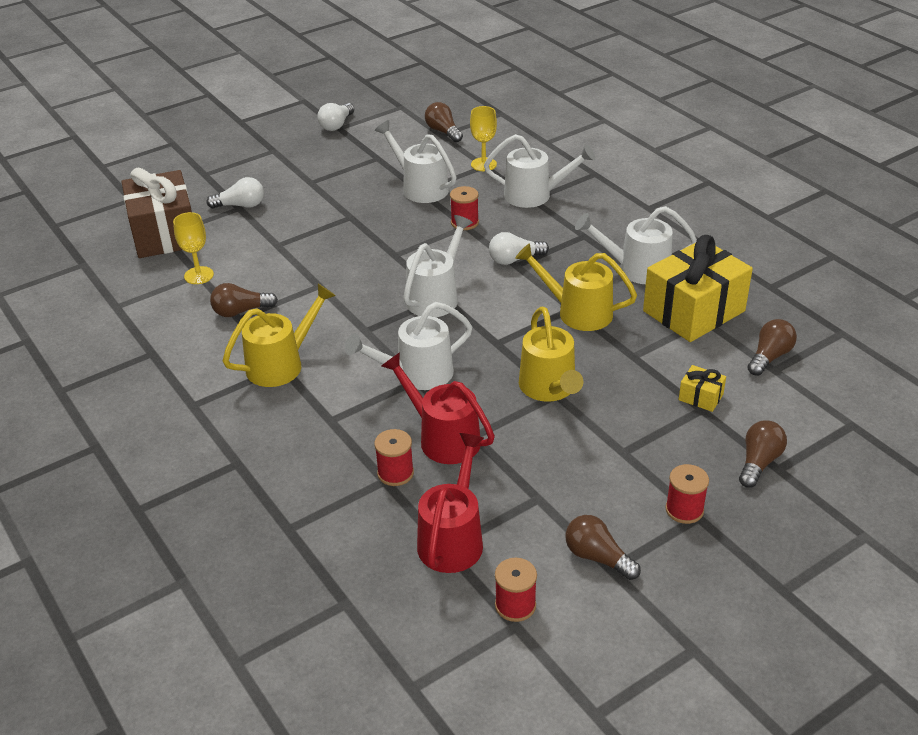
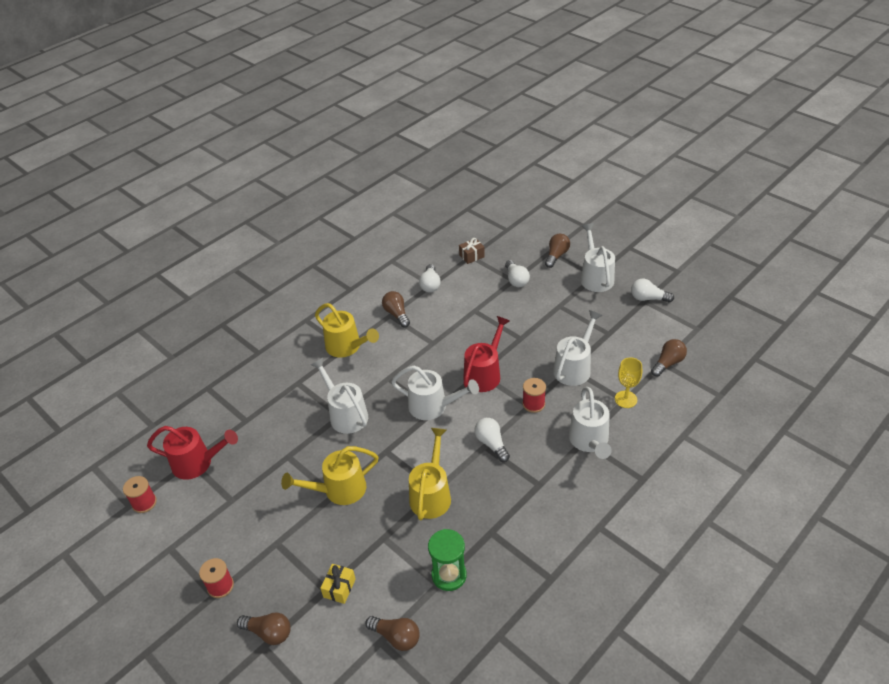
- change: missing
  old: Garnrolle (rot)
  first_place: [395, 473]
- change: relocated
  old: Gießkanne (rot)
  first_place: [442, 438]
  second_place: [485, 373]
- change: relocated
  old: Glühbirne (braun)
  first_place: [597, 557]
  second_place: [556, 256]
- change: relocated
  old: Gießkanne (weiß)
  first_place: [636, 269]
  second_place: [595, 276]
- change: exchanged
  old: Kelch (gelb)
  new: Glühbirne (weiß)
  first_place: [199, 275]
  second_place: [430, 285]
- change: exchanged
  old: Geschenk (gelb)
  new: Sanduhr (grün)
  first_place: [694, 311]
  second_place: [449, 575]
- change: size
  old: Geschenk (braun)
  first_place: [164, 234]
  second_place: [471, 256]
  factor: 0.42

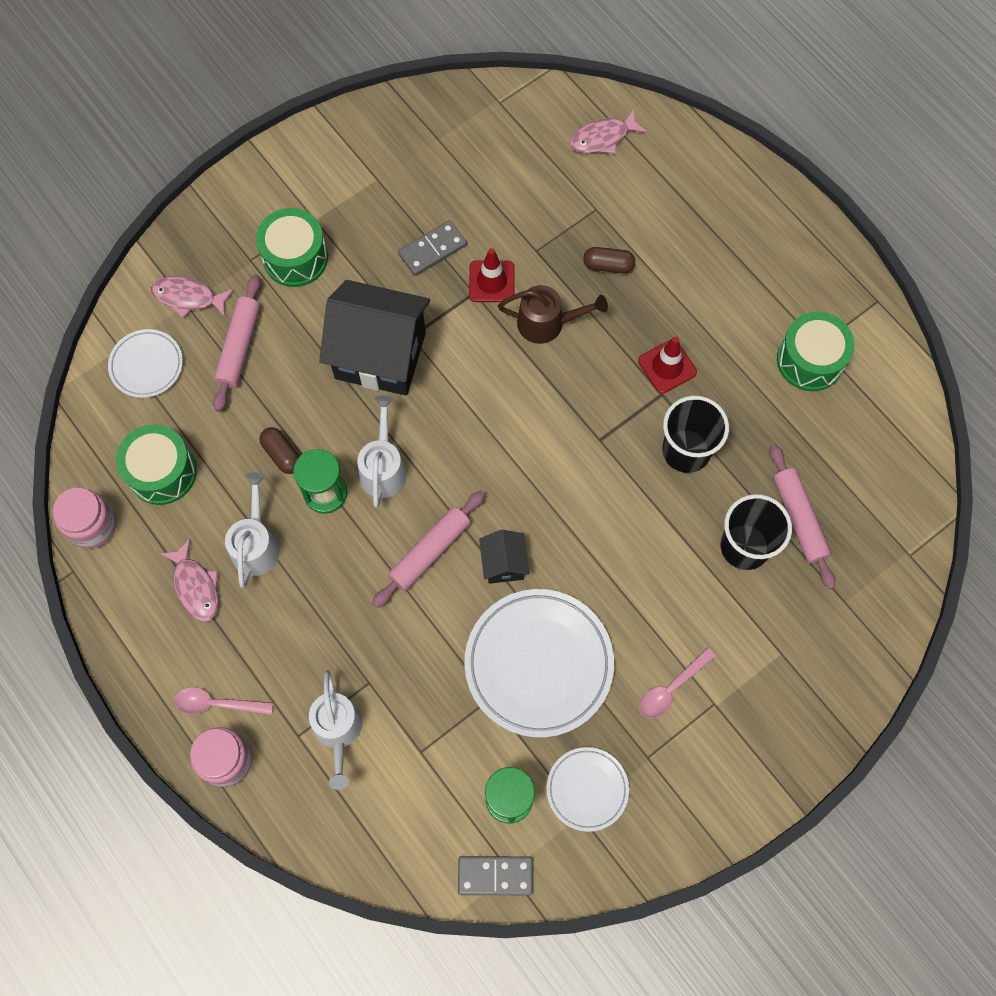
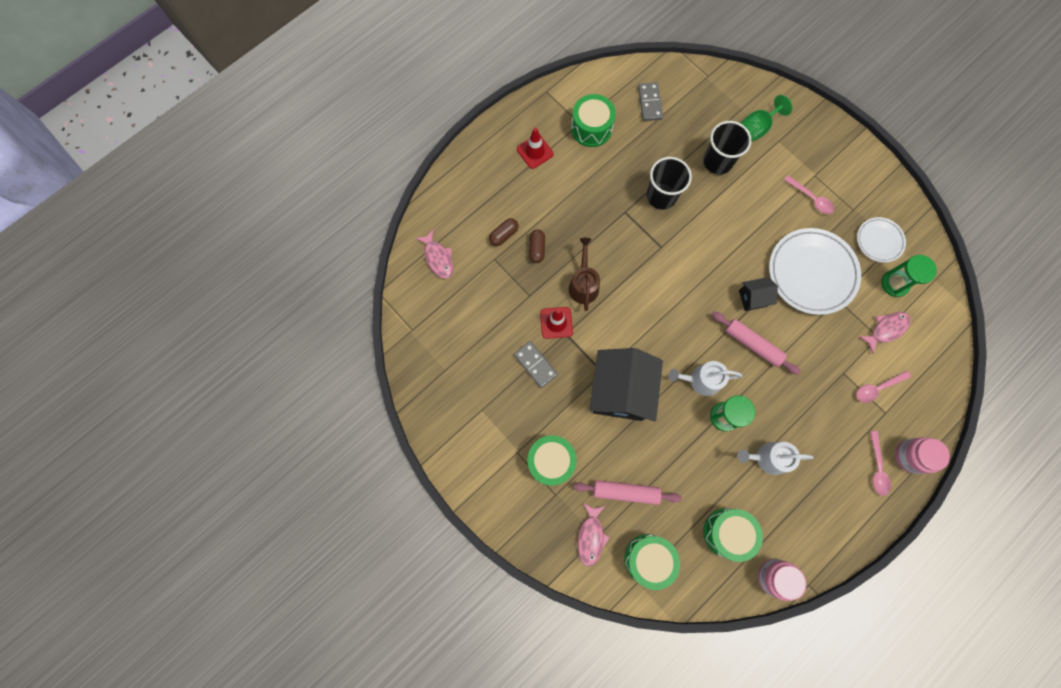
- change: missing
  old: Nudelholz (rosa)
  first_place: [799, 519]
- change: appeared
  new: Kelch (grün)
  second_place: [757, 128]
- change: relocated
  old: Fisch (rosa)
  first_place: [196, 586]
  second_place: [886, 329]
- change: relocated
  old: Kapsel (braun)
  first_place: [282, 454]
  second_place: [504, 235]
- change: relocated
  old: Dominostein (grau)
  first_place: [495, 875]
  second_place: [649, 103]
- change: relocated
  old: Leitkegel (rot)
  first_place: [667, 366]
  second_place: [535, 152]
- change: exchanged
  old: Teller (weiß)
  new: Trommel (grün)
  first_place: [146, 365]
  second_place: [648, 559]
- change: exchanged
  old: Gießkanne (weiß)
  new: Löffel (rosa)
  first_place: [338, 731]
  second_place: [877, 388]

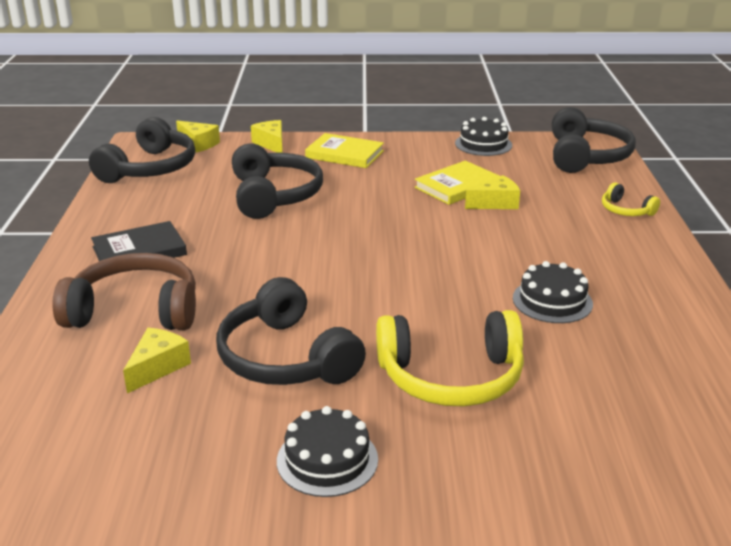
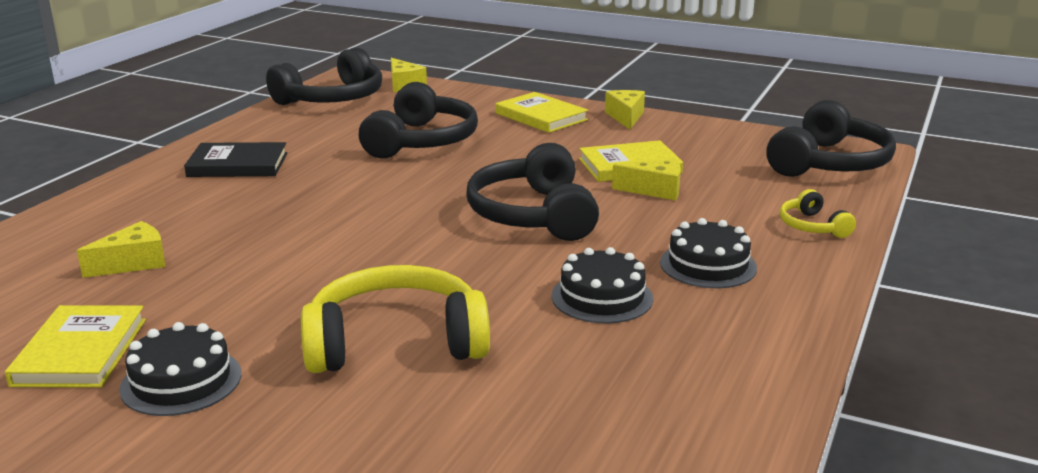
- change: missing
  old: Kopfhörer (braun)
  first_place: [135, 310]
- change: appeared
  new: Buch (gelb)
  second_place: [80, 352]
- change: relocated
  old: Kopfhörer (schwarz)
  first_place: [285, 358]
  second_place: [533, 215]
- change: relocated
  old: Käse (gelb)
  first_place: [271, 144]
  second_place: [626, 117]
- change: relocated
  old: Kuchen (schwarz)
  first_place: [483, 144]
  second_place: [708, 265]
- change: spun
  old: Kopfhörer (gelb)
  first_place: [451, 377]
  second_place: [395, 342]
  degrees: 150

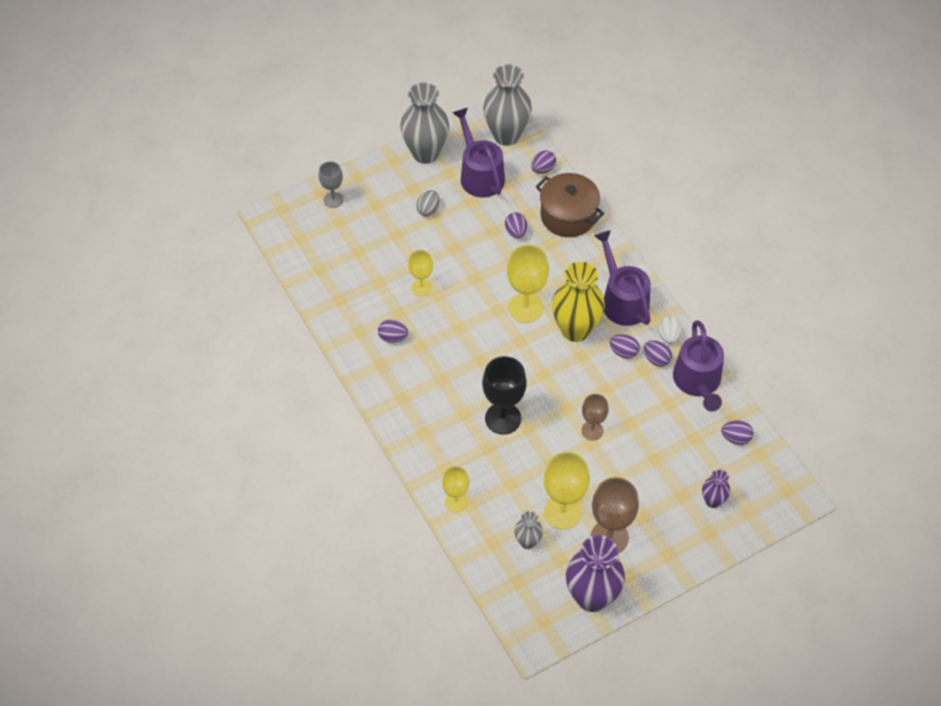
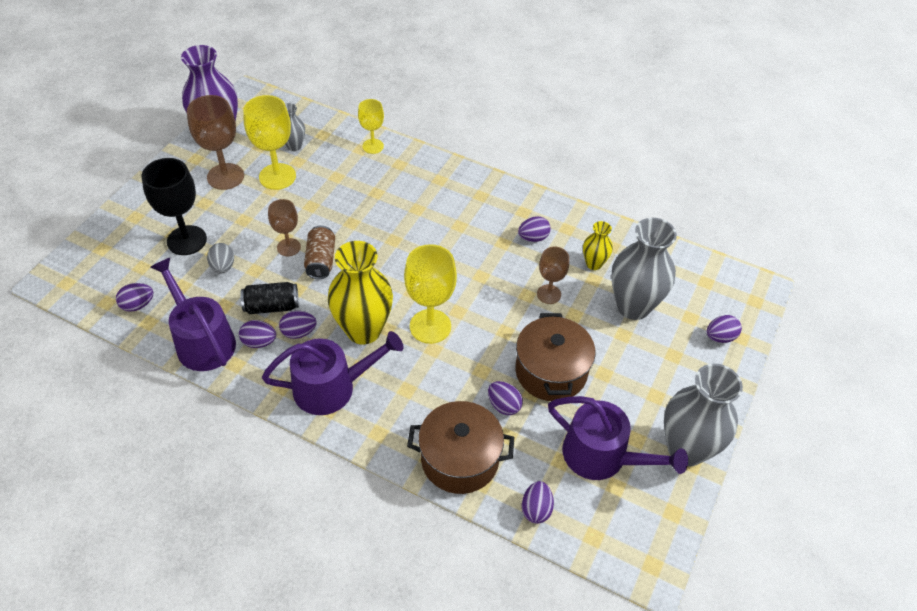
- change: missing
  old: Ei (weiß)
  first_place: [668, 336]
- change: missing
  old: Vase (lila)
  first_place: [712, 501]
- change: appeared
  new: Dose (schwarz)
  second_place: [272, 306]
- change: appeared
  new: Dose (braun)
  second_place: [321, 260]
- change: appeared
  new: Kochtopf (braun)
  second_place: [551, 372]
- change: appeared
  new: Vase (gelb)
  second_place: [594, 264]
- change: relocated
  old: Ei (grau)
  first_place: [428, 210]
  second_place: [223, 267]
- change: relocated
  old: Kelch (schwarz)
  first_place: [503, 418]
  second_place: [187, 240]
- change: relocated
  old: Vase (grau)
  first_place: [506, 135]
  second_place: [633, 306]
- change: exchanged
  old: Kelch (grau)
  new: Ei (lila)
  first_place: [333, 200]
  second_place: [720, 337]
- change: colour
  old: Kelch (gelb)
  new: Kelch (braun)
  first_place: [421, 288]
  second_place: [549, 294]
- change: spun
  old: Gießkanne (lila)
  first_place: [622, 300]
  second_place: [332, 387]
  degrees: -45

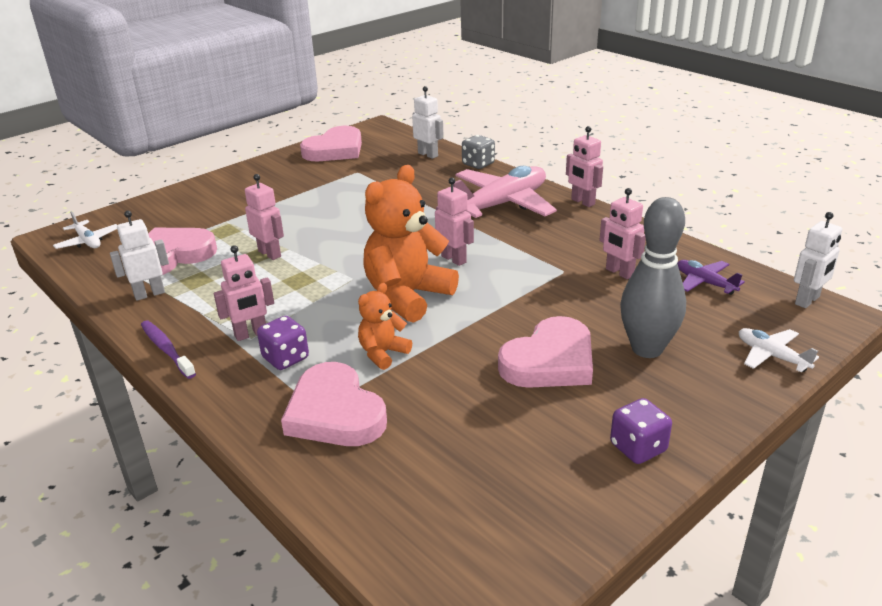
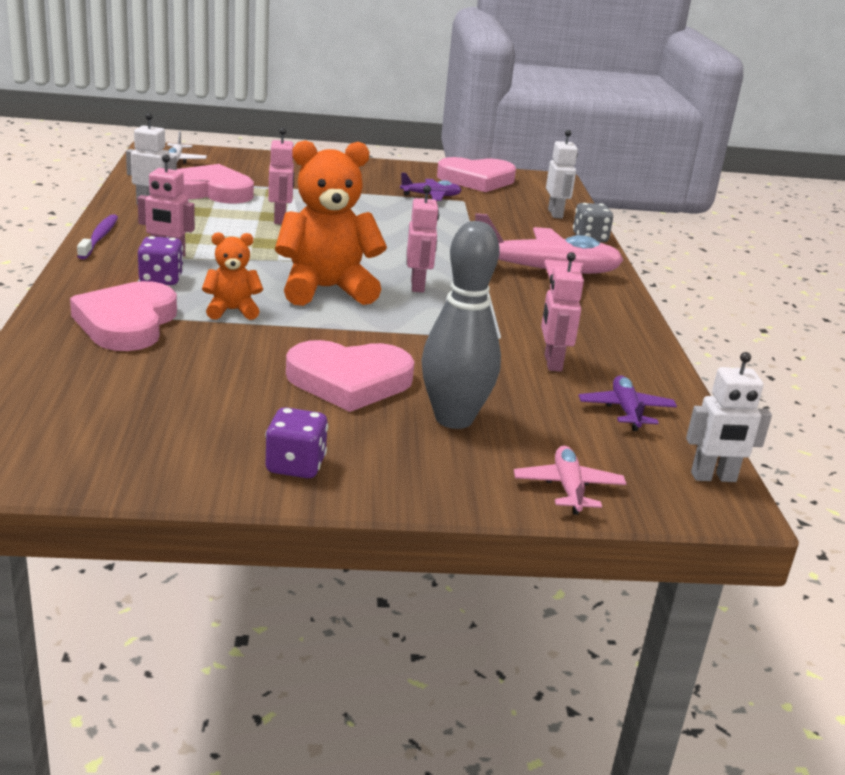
- change: missing
  old: Roboter (rosa)
  first_place: [582, 202]
- change: appeared
  new: Flugzeug (lila)
  second_place: [431, 196]
- change: colour
  old: Flugzeug (weiß)
  new: Flugzeug (rosa)
  first_place: [772, 356]
  second_place: [568, 488]

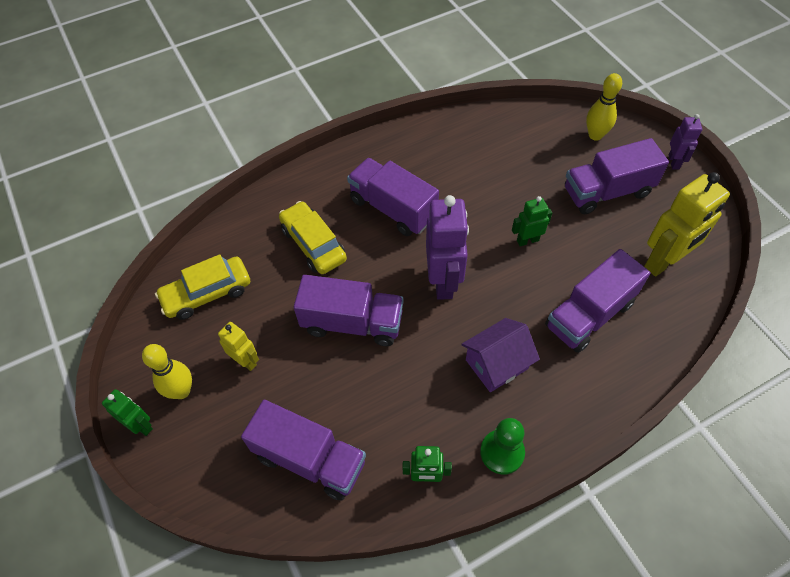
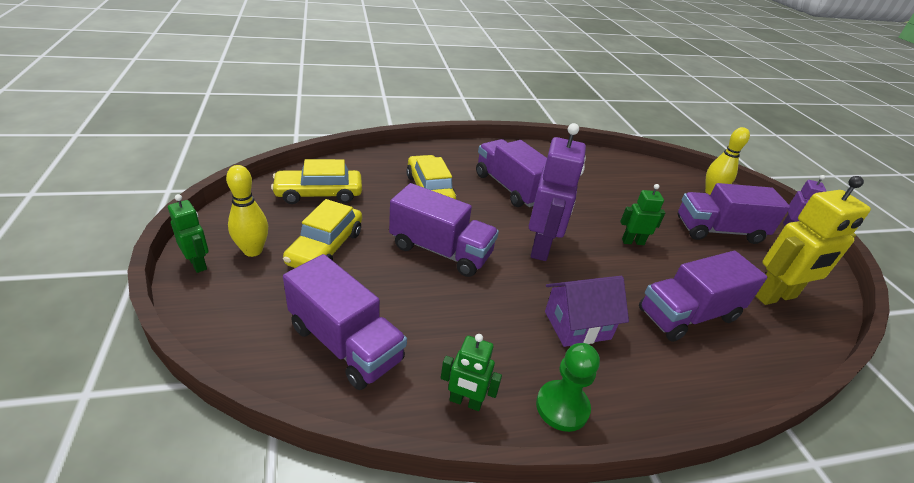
- change: exchanged
  old: Roboter (gelb)
  new: Auto (gelb)
  first_place: [245, 361]
  second_place: [325, 247]

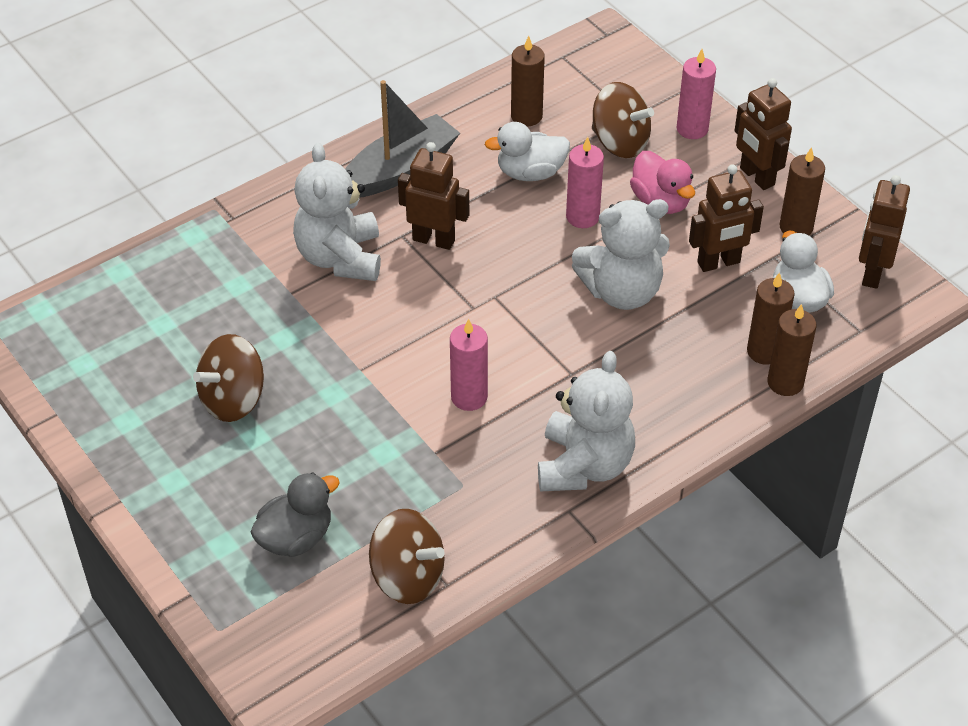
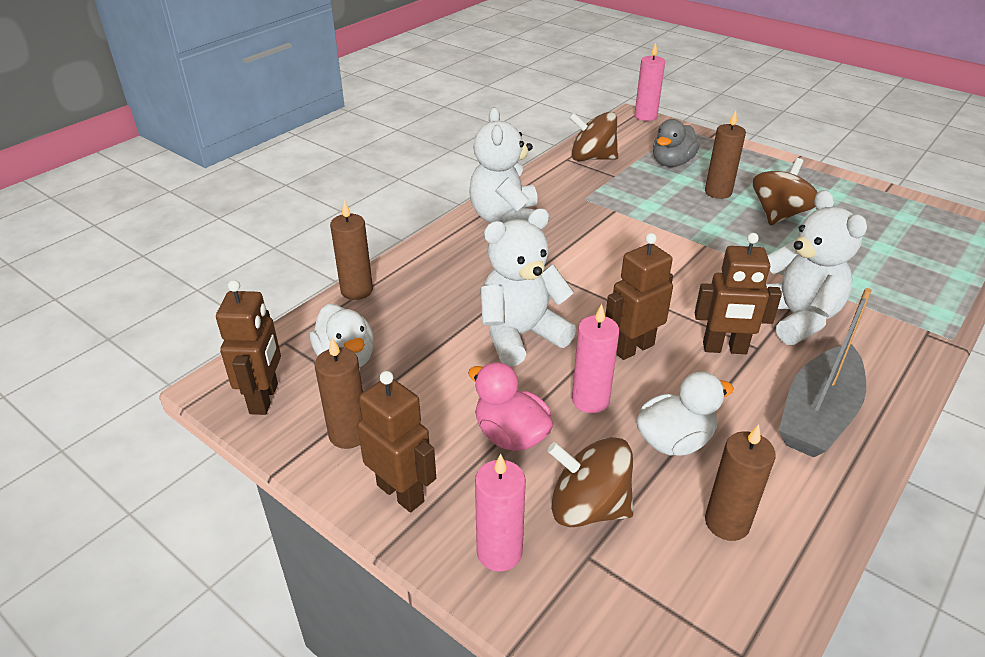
- change: relocated
  old: Kerze (rosa)
  first_place: [469, 397]
  second_place: [645, 116]
- change: relocated
  old: Roboter (braun)
  first_place: [719, 263]
  second_place: [633, 348]
- change: relocated
  old: Kerze (braun)
  first_place: [764, 351]
  second_place: [718, 192]

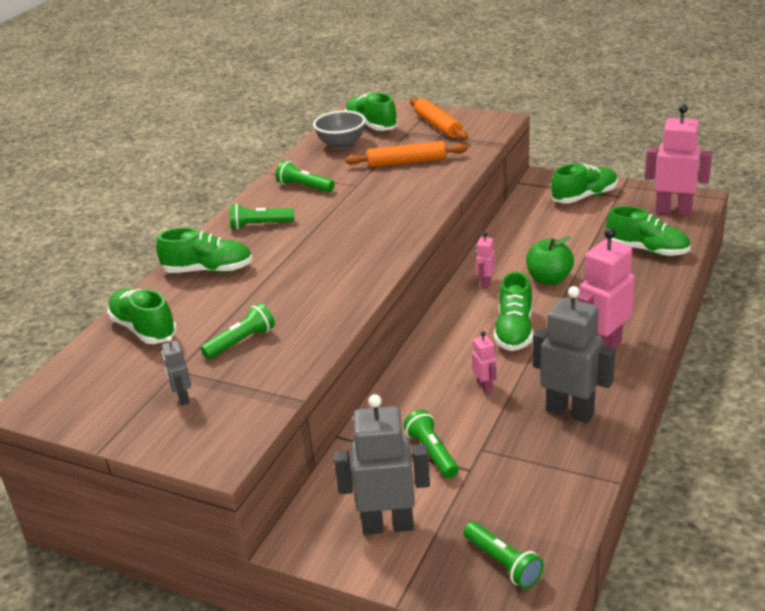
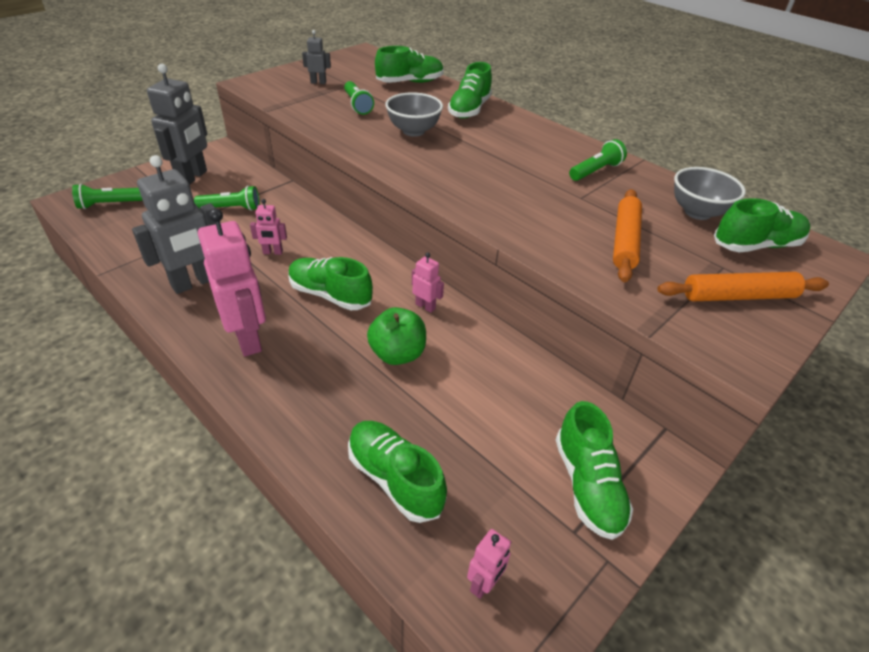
- change: missing
  old: Taschenlampe (grün)
  first_place: [260, 225]
- change: appeared
  new: Schüssel (grau)
  second_place: [413, 131]
- change: spun
  old: Schuh (grün)
  first_place: [647, 250]
  second_place: [394, 478]
  degrees: 90
- change: size
  old: Roboter (rosa)
  first_place: [673, 211]
  second_place: [484, 583]
  factor: 0.48

